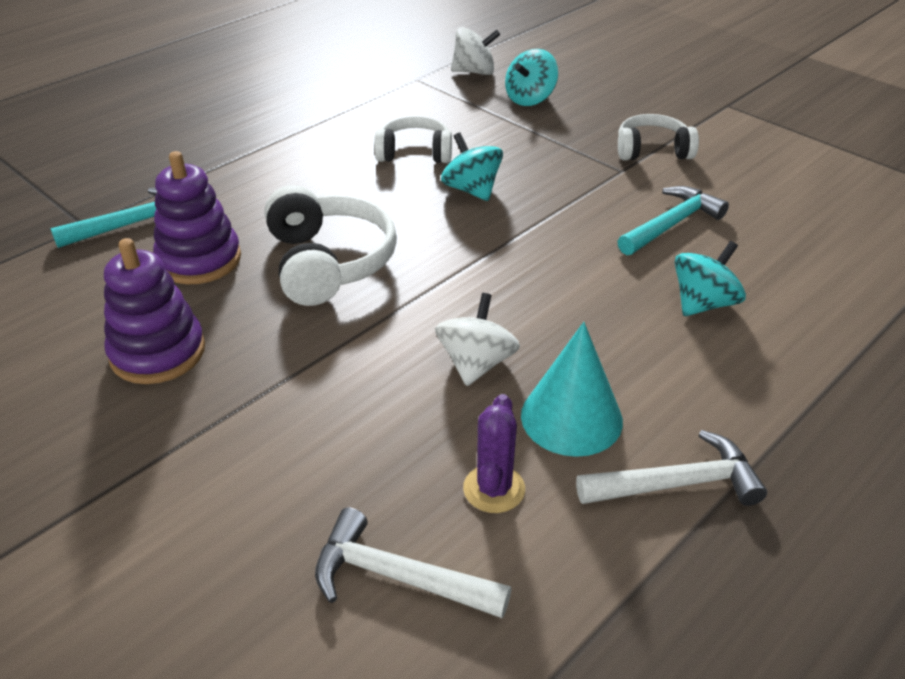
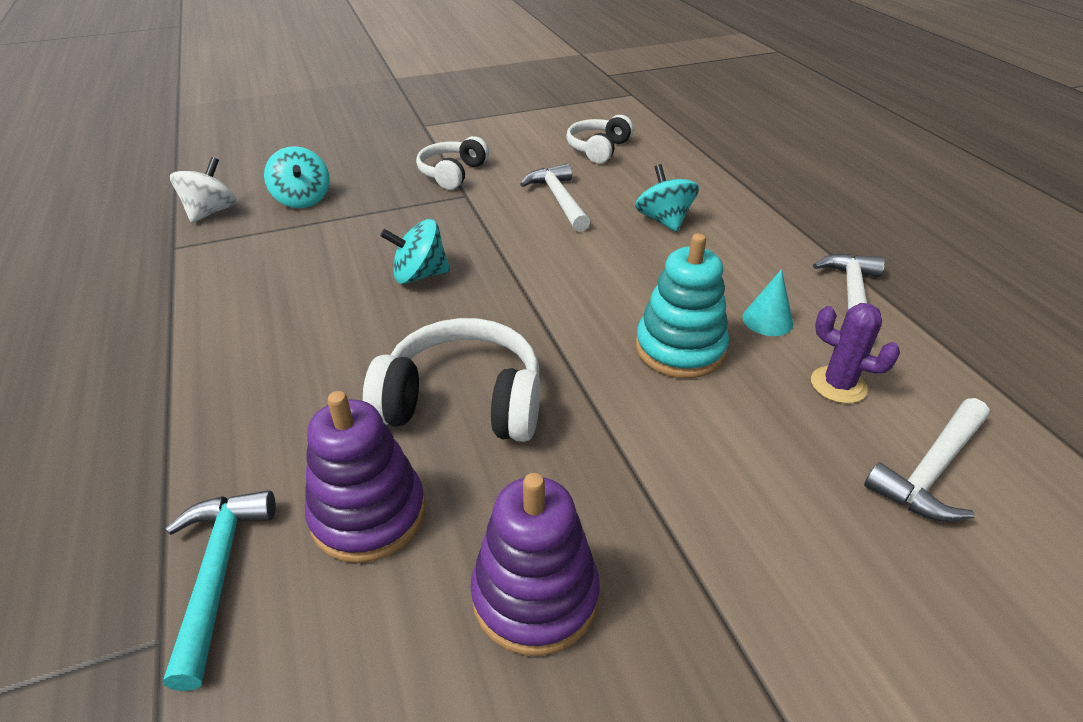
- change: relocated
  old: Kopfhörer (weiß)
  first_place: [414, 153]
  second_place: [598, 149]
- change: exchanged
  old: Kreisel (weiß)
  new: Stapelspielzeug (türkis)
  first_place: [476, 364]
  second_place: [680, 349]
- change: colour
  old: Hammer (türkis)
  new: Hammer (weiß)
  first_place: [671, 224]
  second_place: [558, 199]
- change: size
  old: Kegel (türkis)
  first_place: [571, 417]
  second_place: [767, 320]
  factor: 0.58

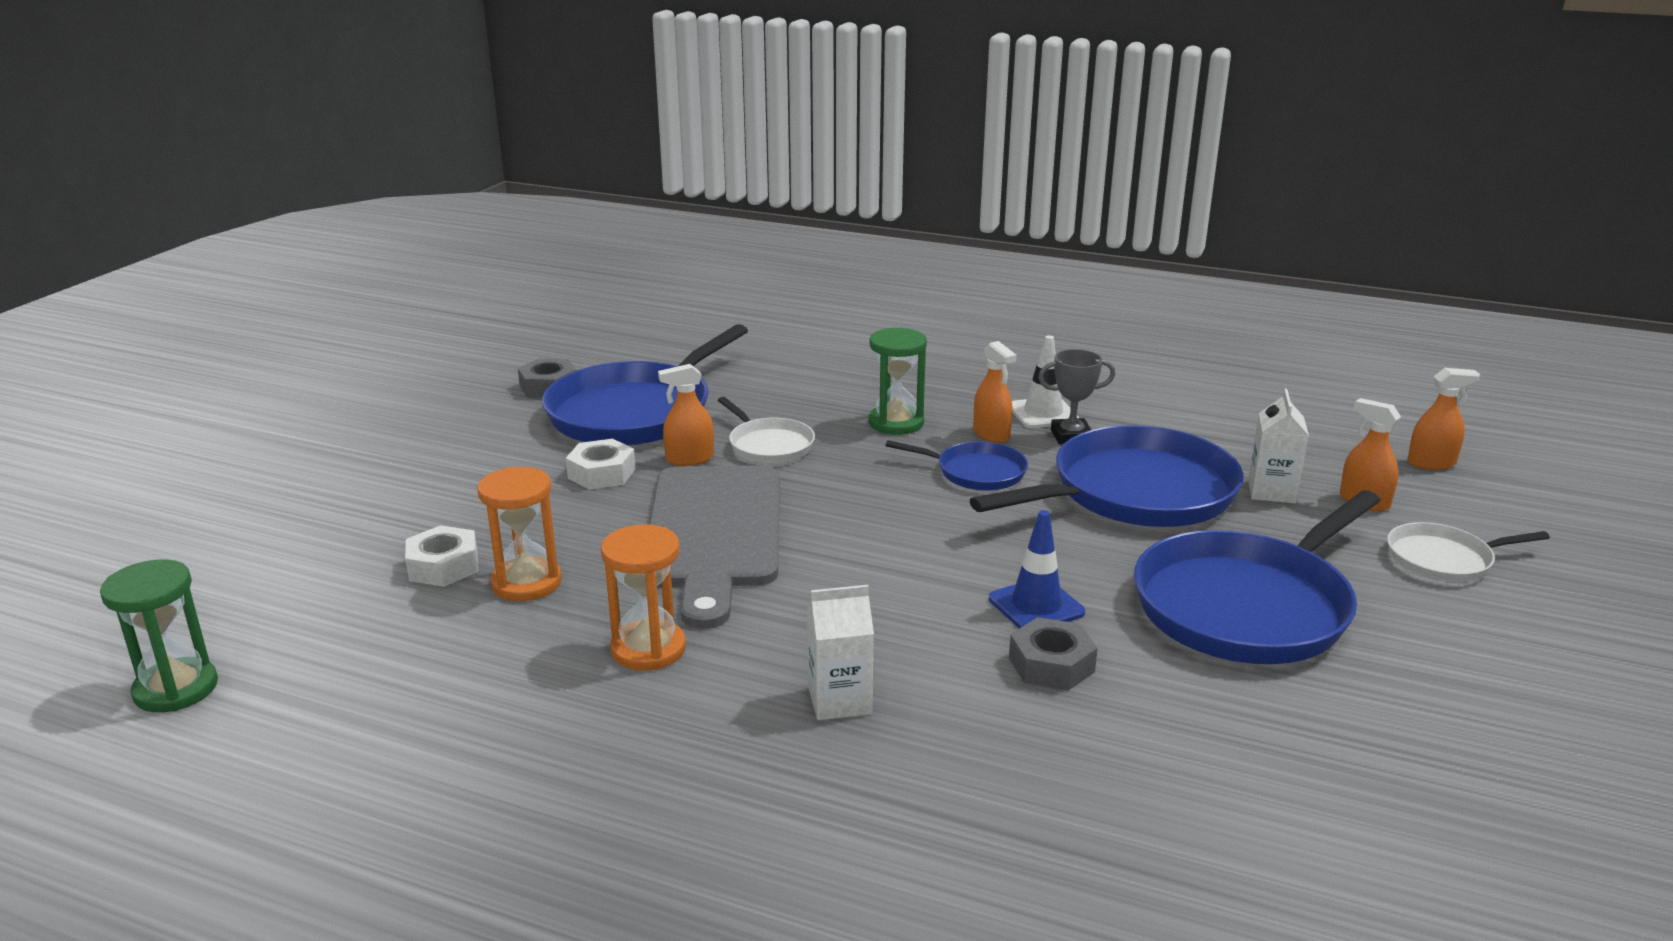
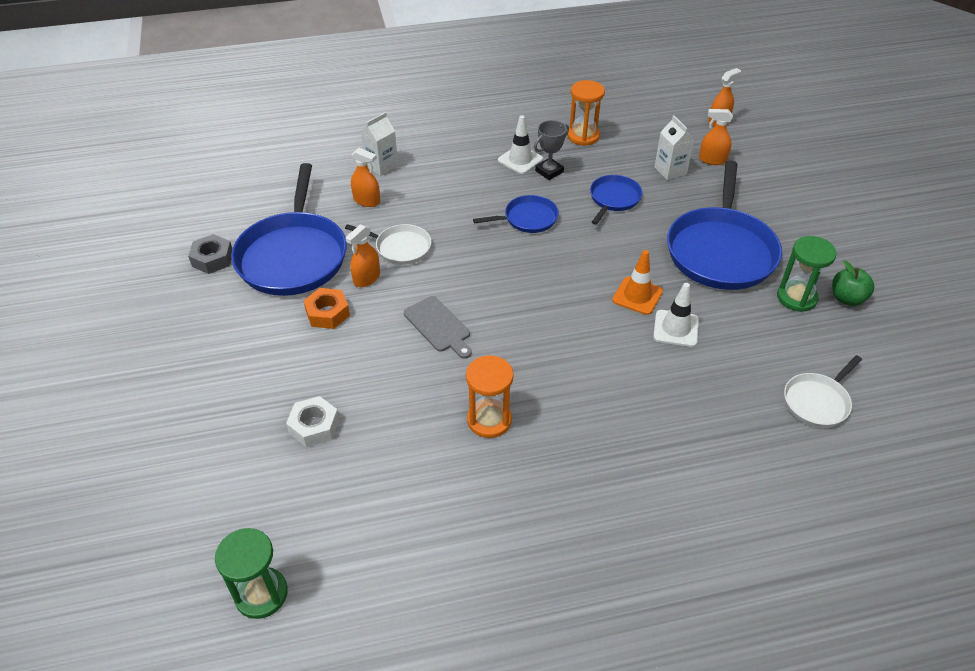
- change: appeared
  new: Apfel (grün)
  second_place: [847, 298]
- change: relocated
  old: Sanduhr (orange)
  first_place: [526, 583]
  second_place: [583, 136]
- change: relocated
  old: Getränkekarton (weiß)
  first_place: [839, 700]
  second_place: [381, 166]
- change: relocated
  old: Sanduhr (grün)
  first_place: [896, 423]
  second_place: [796, 297]
- change: relocated
  old: Sprühflasche (orange)
  first_place: [991, 434]
  second_place: [367, 201]
- change: relocated
  old: Pfanne (weiß)
  first_place: [1443, 560]
  second_place: [817, 402]
- change: exchanged
  old: Sechskantmutter (grau)
  new: Leitkegel (weiß)
  first_place: [1051, 665]
  second_place: [676, 328]
- change: colour
  old: Sechskantmutter (weiß)
  new: Sechskantmutter (orange)
  first_place: [602, 473]
  second_place: [327, 313]
- change: colour
  old: Leitkegel (blau)
  new: Leitkegel (orange)
  first_place: [1036, 606]
  second_place: [637, 296]
- change: size
  old: Schneidebrett (grau)
  first_place: [713, 533]
  second_place: [438, 326]
  factor: 0.49
- change: size
  old: Pfanne (blau)
  first_place: [1135, 492]
  second_place: [613, 199]
  factor: 0.5

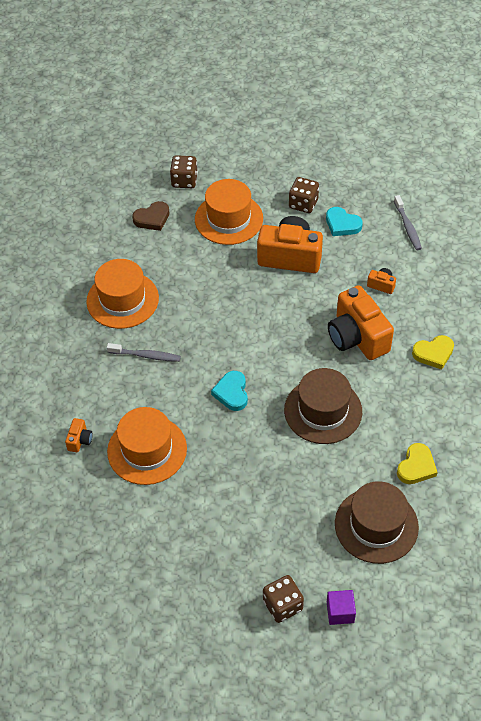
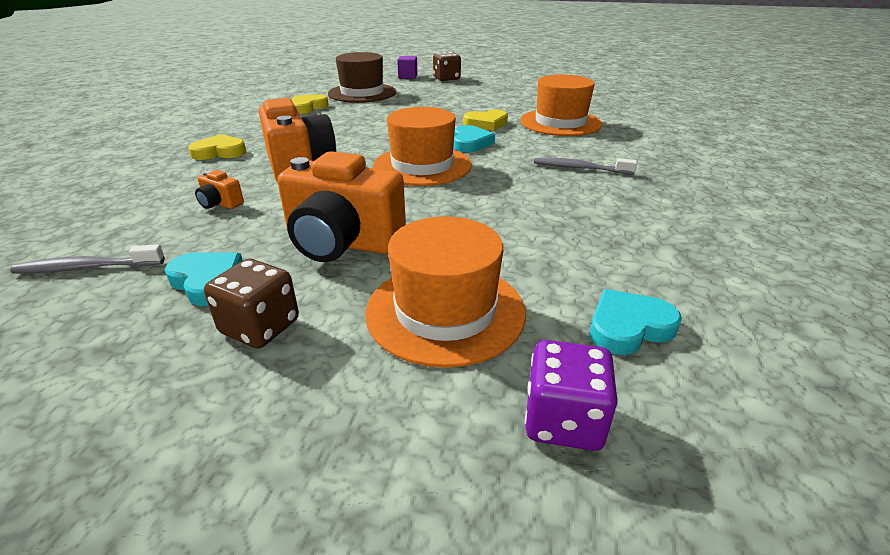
- change: missing
  old: Kamera (orange)
  first_place: [80, 440]
- change: missing
  old: Hut (braun)
  first_place: [323, 410]
- change: appeared
  new: Herz (gelb)
  second_place: [486, 124]
- change: relocated
  old: Hut (orange)
  first_place: [122, 300]
  second_place: [422, 165]
- change: colour
  old: Herz (braun)
  new: Herz (türkis)
  first_place: [152, 218]
  second_place: [628, 327]
- change: colour
  old: Spielwürfel (braun)
  new: Spielwürfel (lila)
  first_place: [184, 181]
  second_place: [563, 420]
- change: spun
  old: Zahnbürste (grau)
  first_place: [407, 227]
  second_place: [87, 268]
  degrees: -90

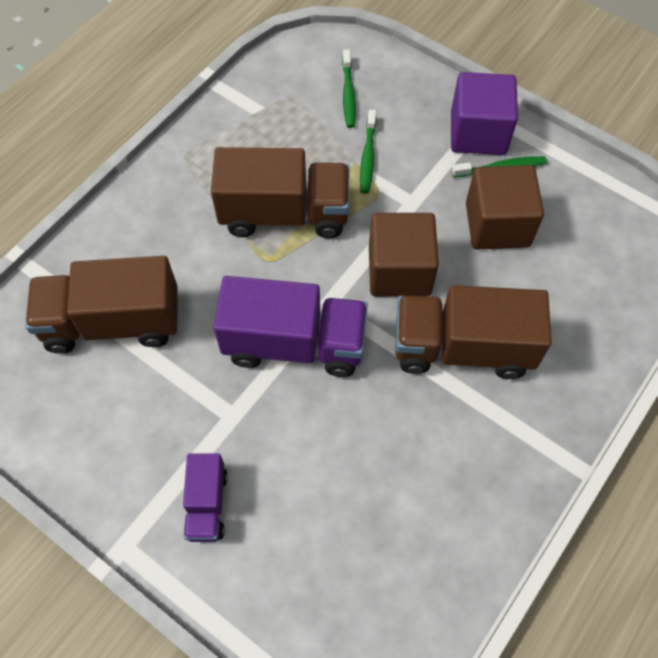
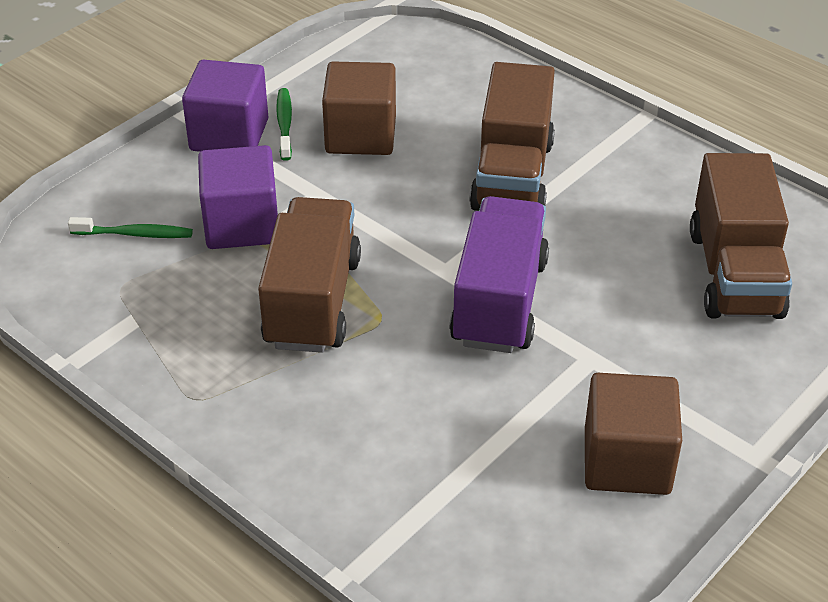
- change: missing
  old: Lastwagen (lila)
  first_place: [207, 504]
- change: relocated
  old: Lastwagen (braun)
  first_place: [113, 322]
  second_place: [735, 273]
- change: relocated
  old: Kubus (braun)
  first_place: [399, 271]
  second_place: [627, 461]
- change: exchanged
  old: Zahnbürste (grün)
  new: Kubus (lila)
  first_place: [368, 157]
  second_place: [242, 224]

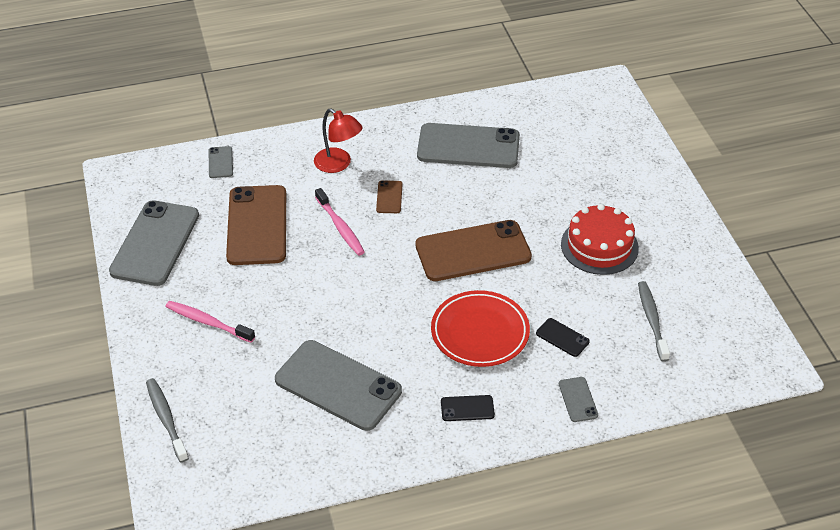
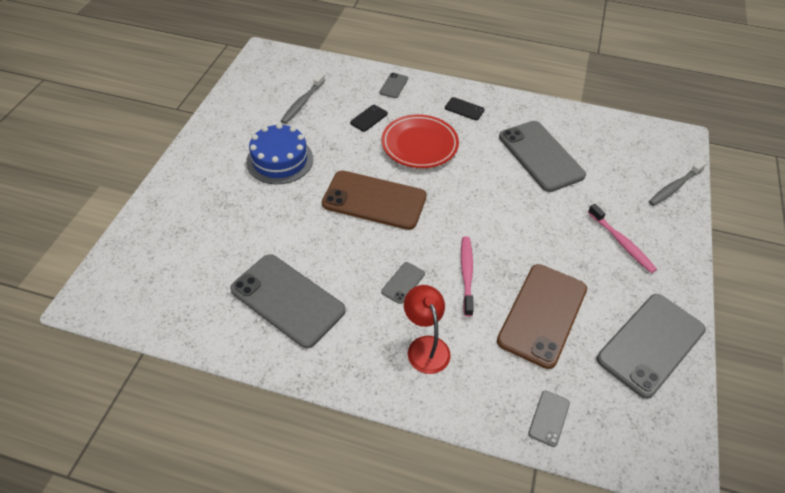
- change: colour
  old: Handy (braun)
  new: Handy (grau)
  first_place: [389, 197]
  second_place: [403, 282]
- change: colour
  old: Kuchen (rot)
  new: Kuchen (blau)
  first_place: [599, 246]
  second_place: [280, 160]
- change: spun
  old: Zahnbürste (grau)
  first_place: [166, 419]
  second_place: [674, 187]
  degrees: 45
- change: spun
  old: Handy (schwarz)
  first_place: [562, 337]
  second_place: [369, 118]
  degrees: 60

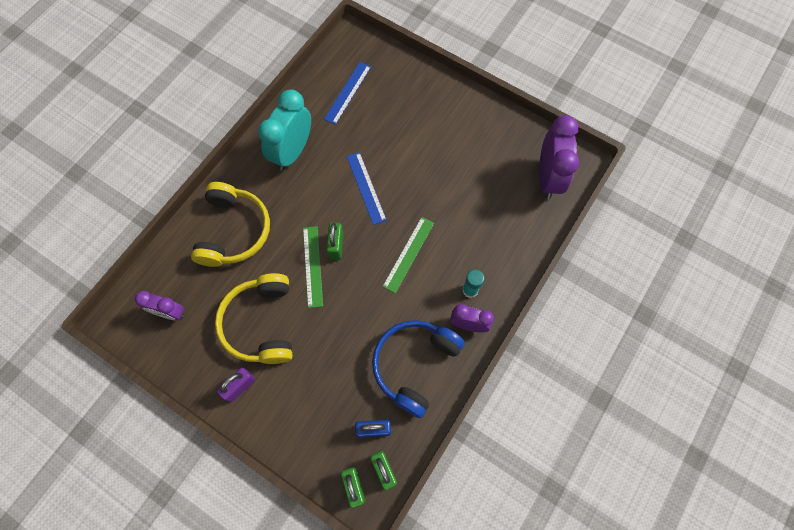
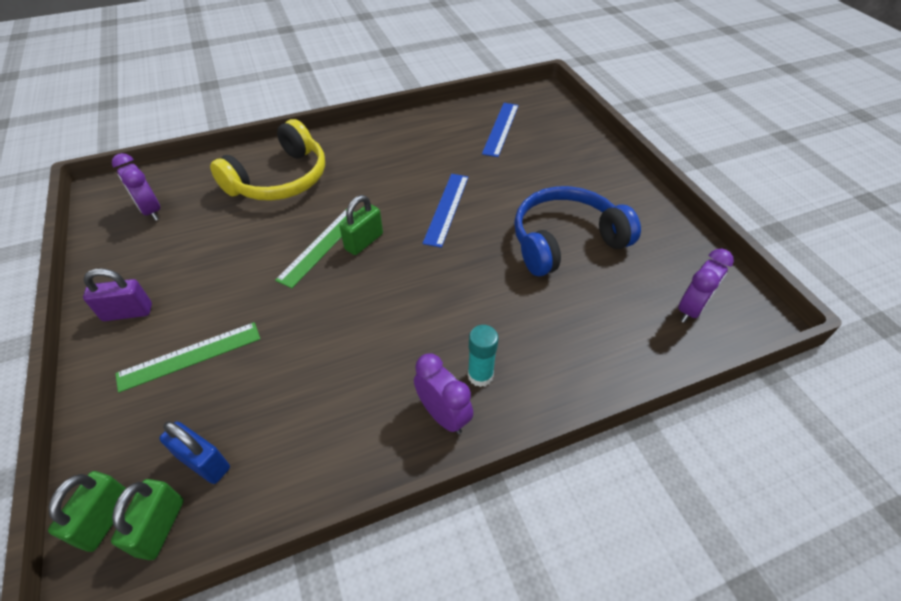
- change: missing
  old: Kopfhörer (gelb)
  first_place: [261, 323]
- change: missing
  old: Wecker (türkis)
  first_place: [292, 152]
- change: relocated
  old: Kopfhörer (blau)
  first_place: [414, 365]
  second_place: [565, 241]
- change: relocated
  old: Lineal (grün)
  first_place: [408, 254]
  second_place: [190, 356]
- change: spun
  old: Lineal (blau)
  first_place: [348, 93]
  second_place: [501, 129]
  degrees: -45
- change: size
  old: Wecker (lila)
  first_place: [548, 178]
  second_place: [691, 309]
  factor: 0.59

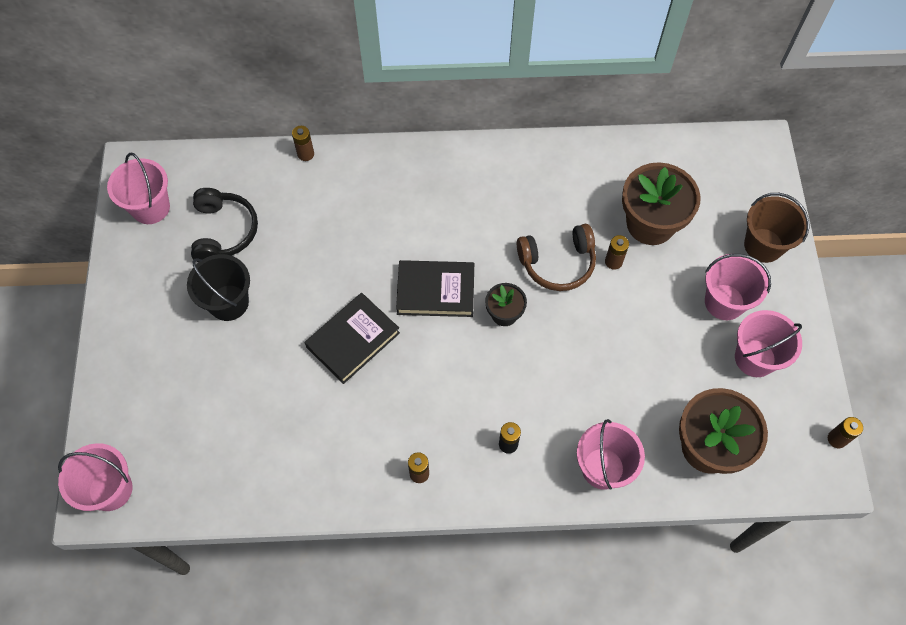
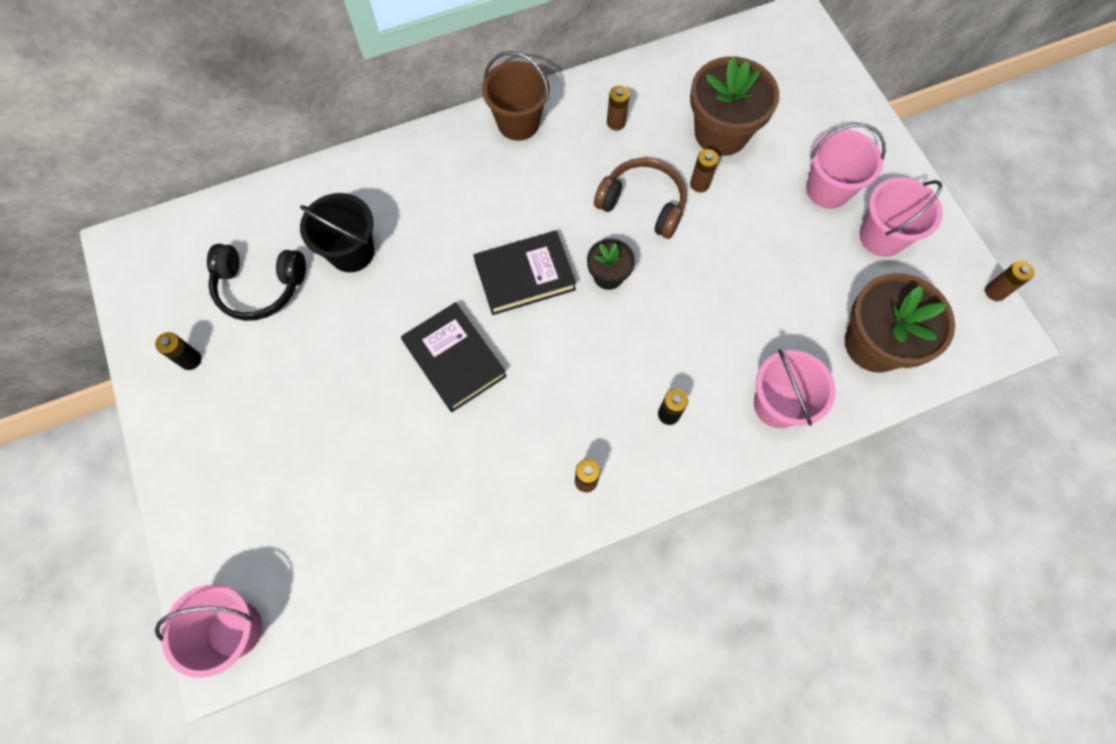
- change: missing
  old: Eimer (rosa)
  first_place: [150, 207]
- change: appeared
  new: Batterie (schwarz)
  second_place: [190, 360]
- change: relocated
  old: Eimer (schwarz)
  first_place: [228, 302]
  second_place: [351, 252]
- change: relocated
  old: Batterie (braun)
  first_place: [305, 154]
  second_place: [616, 122]
- change: relocated
  old: Eimer (braun)
  first_place: [763, 245]
  second_place: [518, 123]
- change: spun
  old: Kopfhörer (schwarz)
  first_place: [224, 231]
  second_place: [260, 287]
  degrees: 120
- change: spun
  old: Buch (schwarz)
  first_place: [353, 340]
  second_place: [455, 359]
  degrees: -60
- change: spun
  old: Kopfhörer (braun)
  first_place: [557, 263]
  second_place: [642, 204]
  degrees: -120

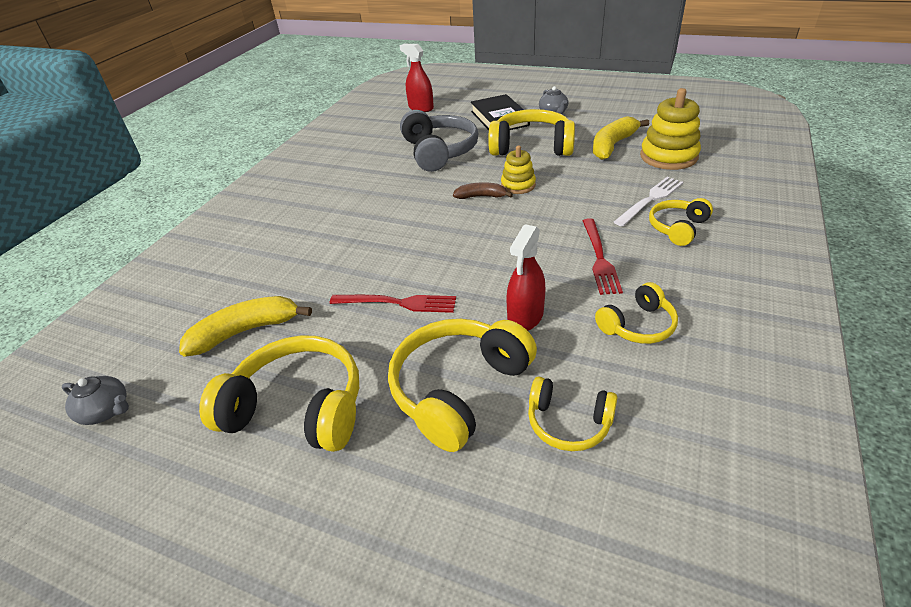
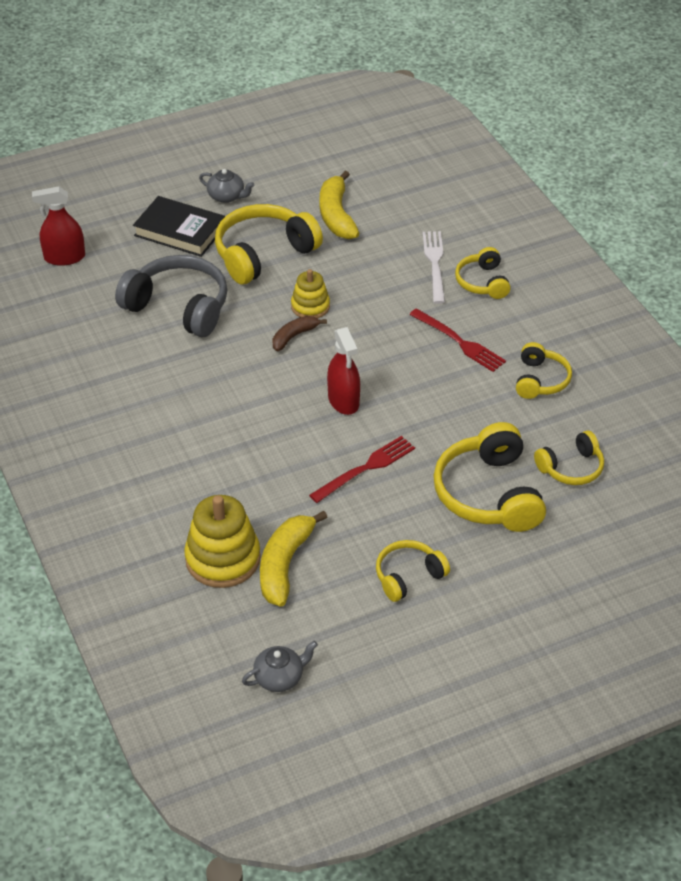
- change: relocated
  old: Sprühflasche (rot)
  first_place: [525, 317]
  second_place: [343, 401]
- change: relocated
  old: Stapelspielzeug (gelb)
  first_place: [668, 156]
  second_place: [223, 559]
- change: size
  old: Kopfhörer (gelb)
  first_place: [298, 408]
  second_place: [408, 576]
  factor: 0.57

